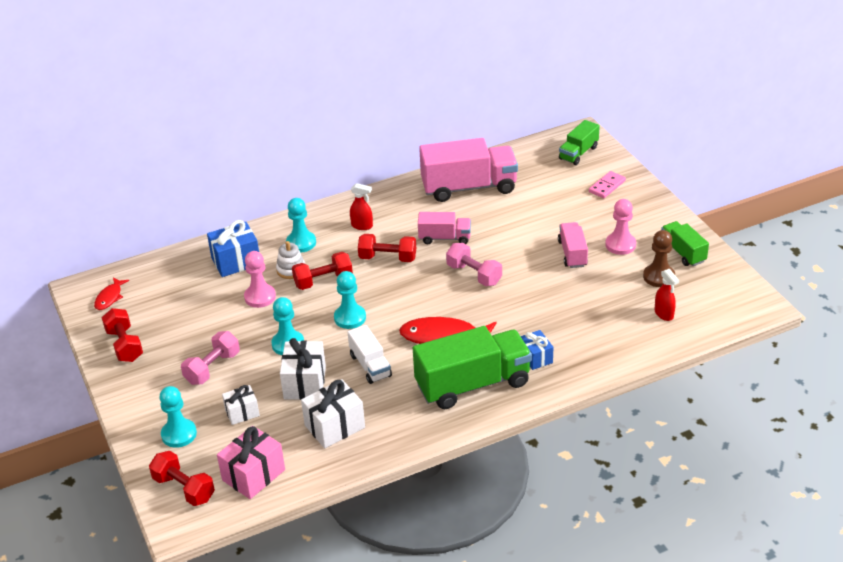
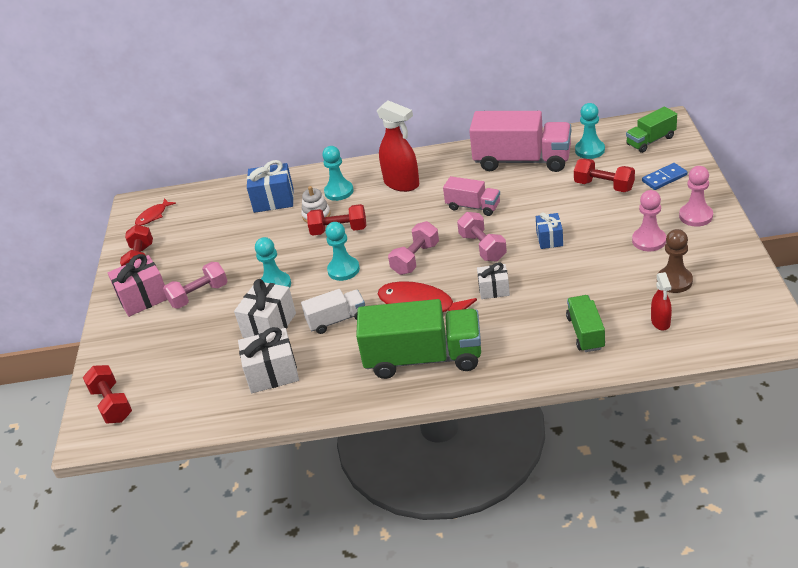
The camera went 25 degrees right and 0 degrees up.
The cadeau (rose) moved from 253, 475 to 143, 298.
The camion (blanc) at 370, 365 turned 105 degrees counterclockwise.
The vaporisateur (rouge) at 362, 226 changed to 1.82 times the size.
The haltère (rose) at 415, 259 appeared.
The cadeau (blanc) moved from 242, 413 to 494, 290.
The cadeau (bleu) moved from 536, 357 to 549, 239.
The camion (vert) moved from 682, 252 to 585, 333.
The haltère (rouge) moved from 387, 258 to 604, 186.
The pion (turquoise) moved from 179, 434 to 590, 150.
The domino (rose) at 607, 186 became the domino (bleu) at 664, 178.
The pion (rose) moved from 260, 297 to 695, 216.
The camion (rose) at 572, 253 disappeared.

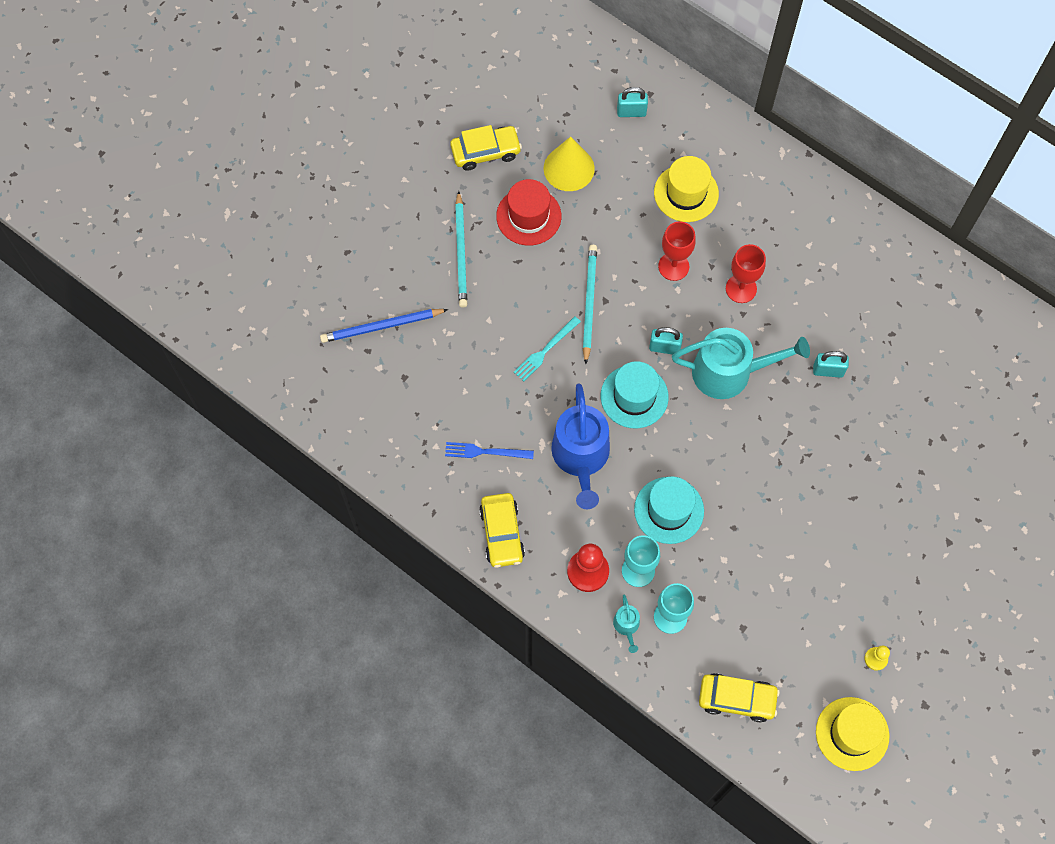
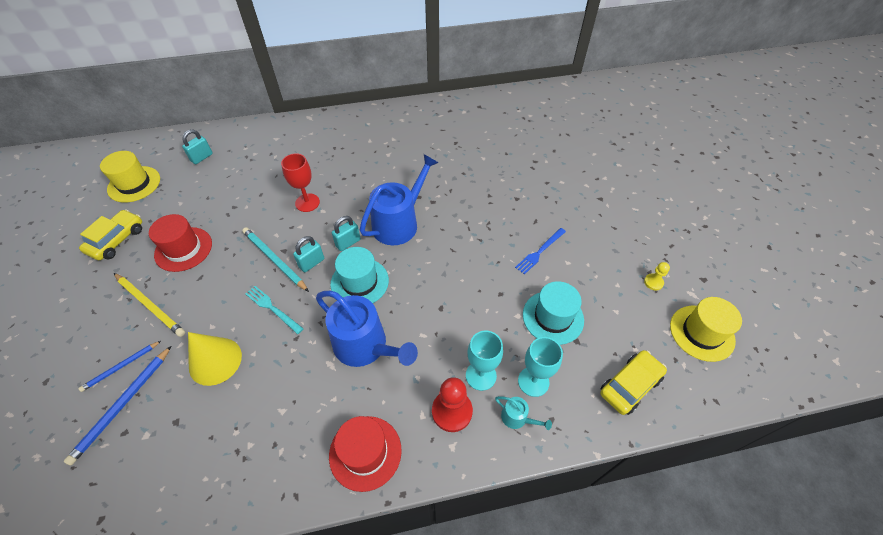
The camera went 50 degrees left and 15 degrees down.
The crayon (bleu) at 121, 367 appeared.
The chapeau (jaune) moved from 686, 193 to 134, 184.
The crayon (turquoise) at 461, 252 became the crayon (jaune) at 150, 305.
The cône (jaune) moved from 569, 168 to 215, 361.
The fourchette (turquoise) at 545, 350 turned 135 degrees clockwise.
The cadenas (turquoise) moved from 828, 370 to 311, 263.
The voiture (jaune) at 502, 533 was replaced by the chapeau (rouge) at 365, 452.
The arrosoir (turquoise) at 729, 372 became the arrosoir (bleu) at 399, 223.
The fourchette (bleu) moved from 485, 452 to 540, 252.
The chapeau (turquoise) moved from 669, 510 to 553, 317.
The verre à pied (rouge) at 741, 288 disappeared.

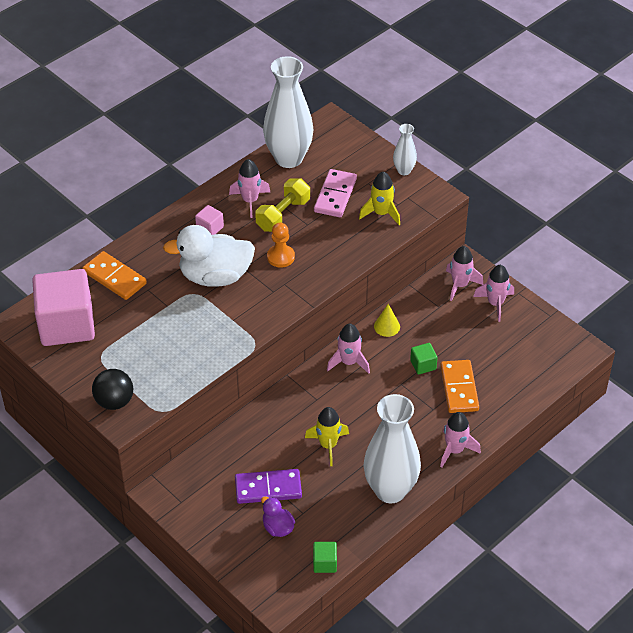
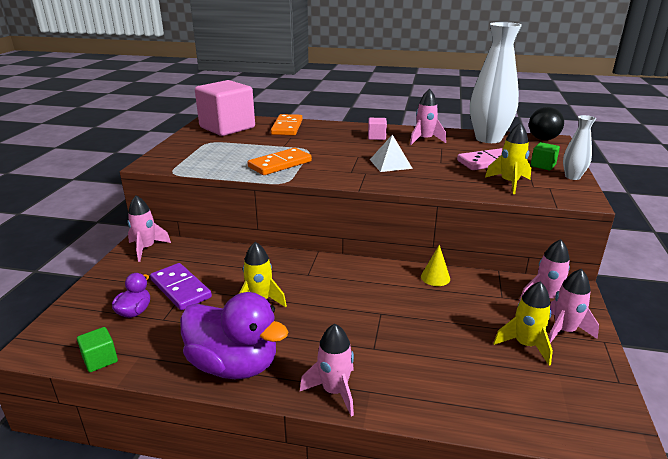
The camera went 55 degrees right and 20 degrees down.
The fusée (rose) moved from 349, 362 to 146, 248.
The vase (blanc) at 390, 490 was replaced by the canard (violet) at 234, 365.
The domino (orange) moved from 459, 388 to 280, 164.
The pion (orange) at 280, 257 was replaced by the pyramide (blanc) at 390, 164.
The fusée (jaune) at 525, 345 appeared.
The balle (noir) moved from 114, 401 to 543, 139.
The cube (vert) moved from 423, 365 to 543, 165.
The canard (blanc) at 215, 276 disappeared.
The haltère (jaune) at 283, 215 disappeared.

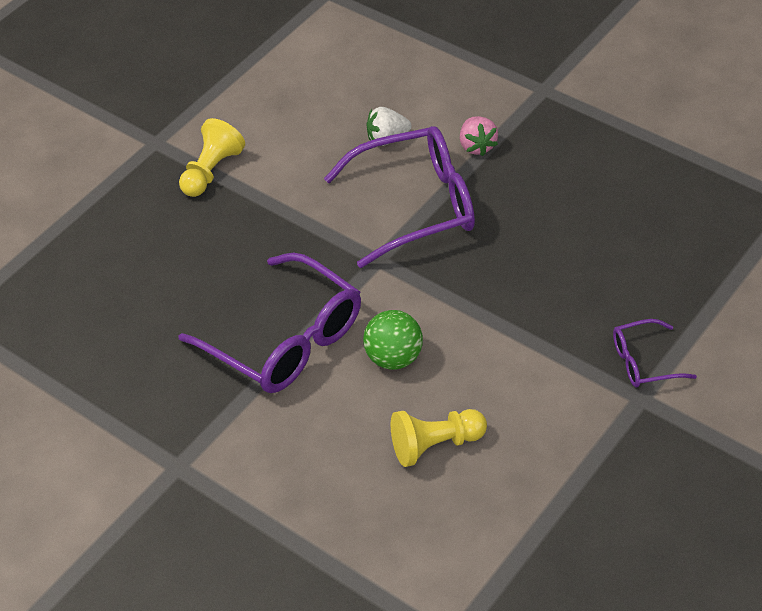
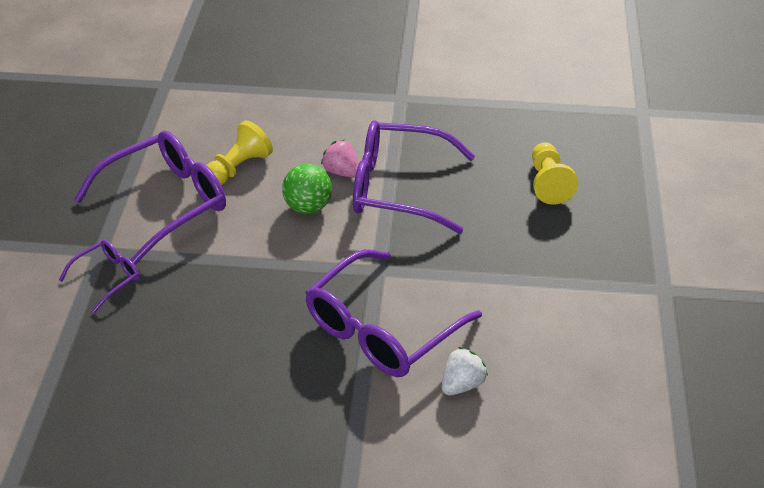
The camera went 145 degrees right and 5 degrees down.
The lunettes (violet) at 166, 202 appeared.
The fraise (rose) moved from 477, 146 to 341, 172.
The pion (jaune) moved from 212, 171 to 548, 183.

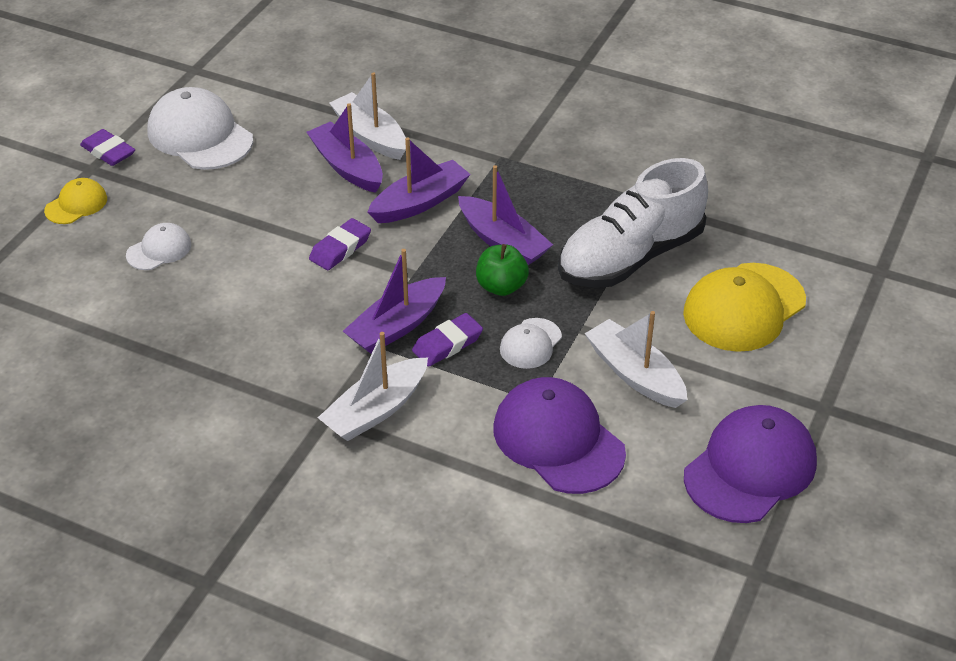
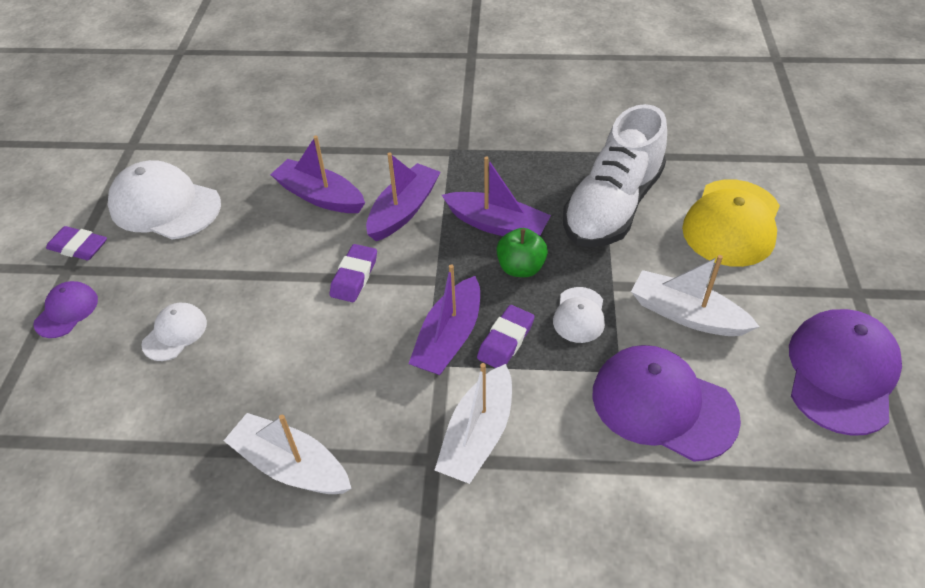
The camera went 20 degrees left and 5 degrees up.
The casquette (jaune) at 76, 204 became the casquette (violet) at 66, 311.
The bateau (blanc) moved from 370, 136 to 291, 465.

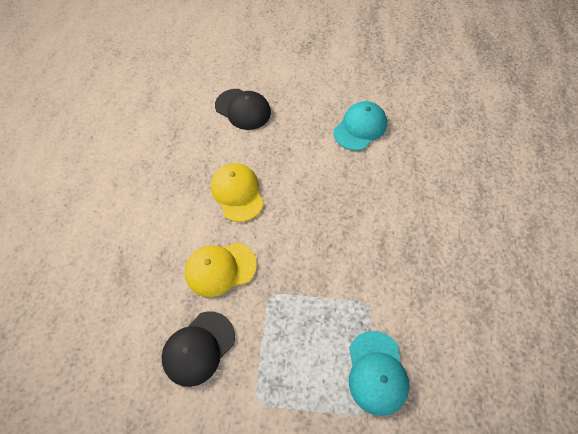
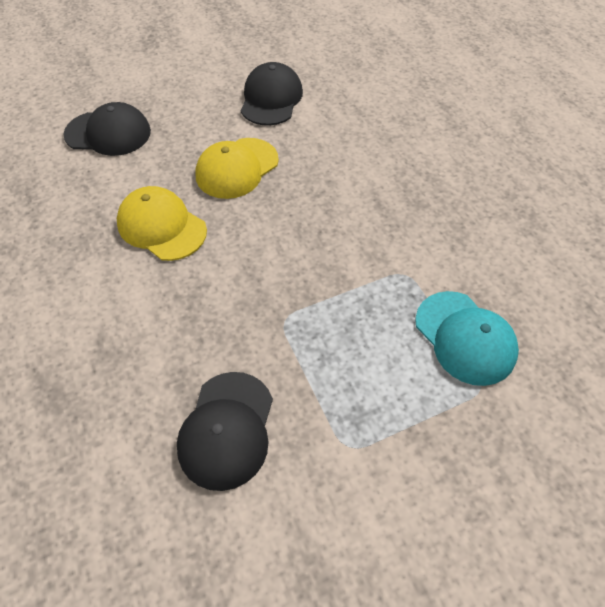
The camera went 30 degrees left and 5 degrees down.
The casquette (jaune) moved from 220, 269 to 237, 168.
The casquette (turquoise) at 360, 128 became the casquette (noir) at 271, 99.

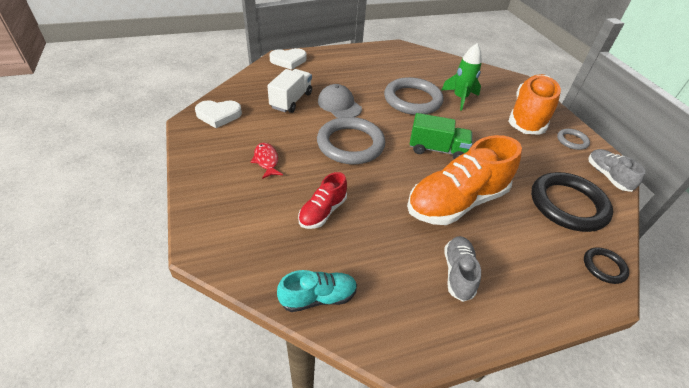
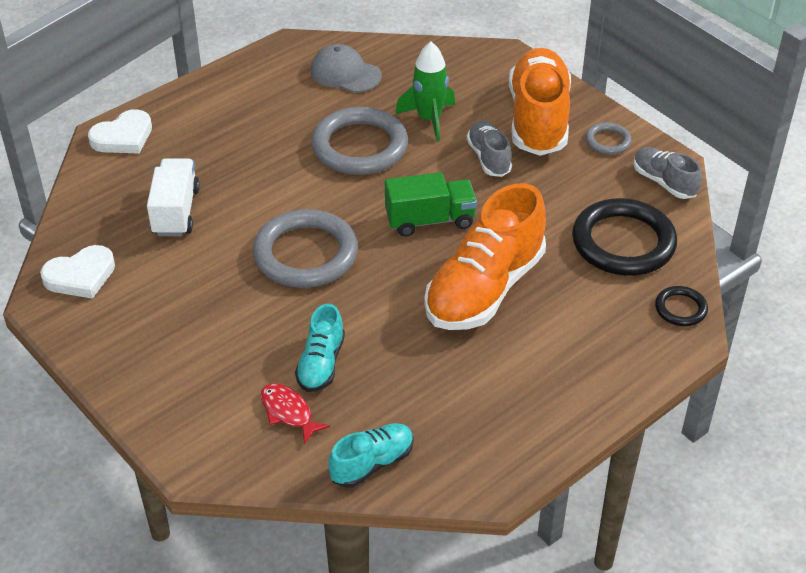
The camera went 20 degrees left and 0 degrees up.
The poisson (rouge) moved from 266, 161 to 288, 412.
The chaussure (rouge) at 323, 212 became the chaussure (turquoise) at 321, 364.
The casquette (gris) moved from 339, 105 to 345, 73.
The chaussure (gris) moved from 458, 273 to 489, 158.

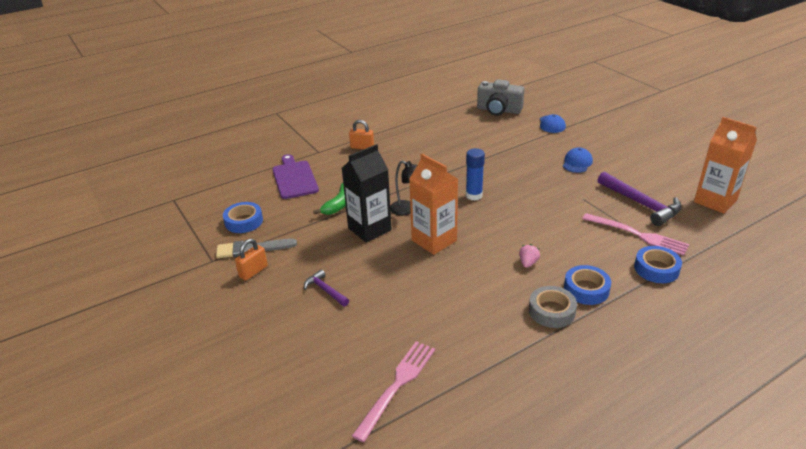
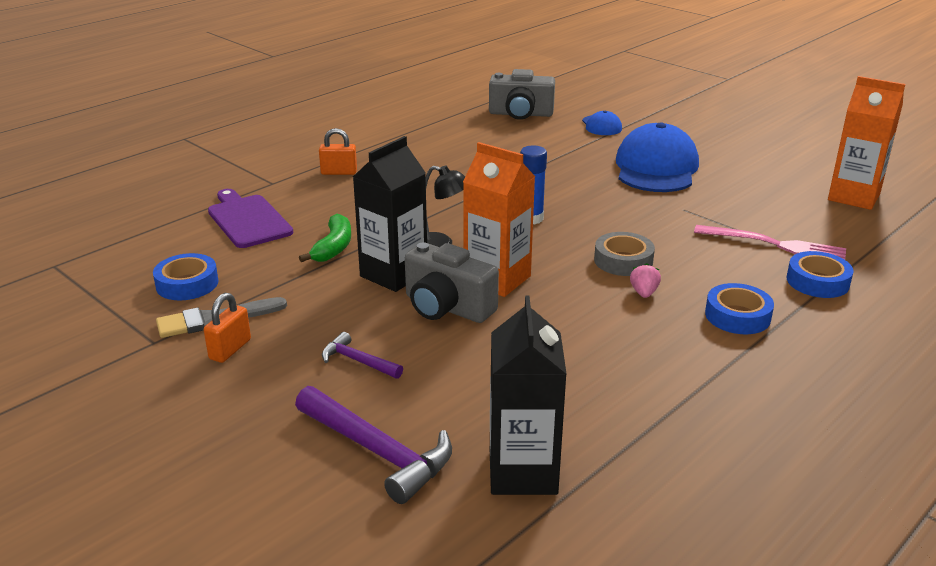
The camera went 15 degrees left and 5 degrees down.
The marteau (violet) moved from 641, 204 to 378, 452.
The appareil photo (gris) at 447, 307 appeared.
The fourchette (rose) at 397, 385 was replaced by the brique de lait (noir) at 522, 472.
The ruban adhésif (gris) moved from 551, 311 to 623, 261.
The casquette (bleu) at 577, 163 changed to 2.10 times the size.

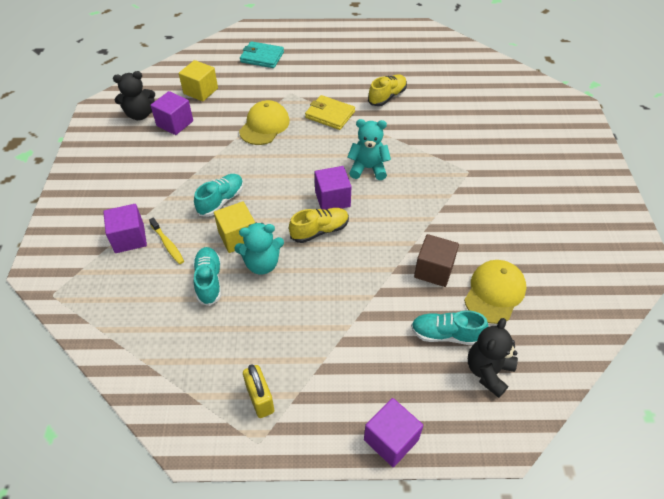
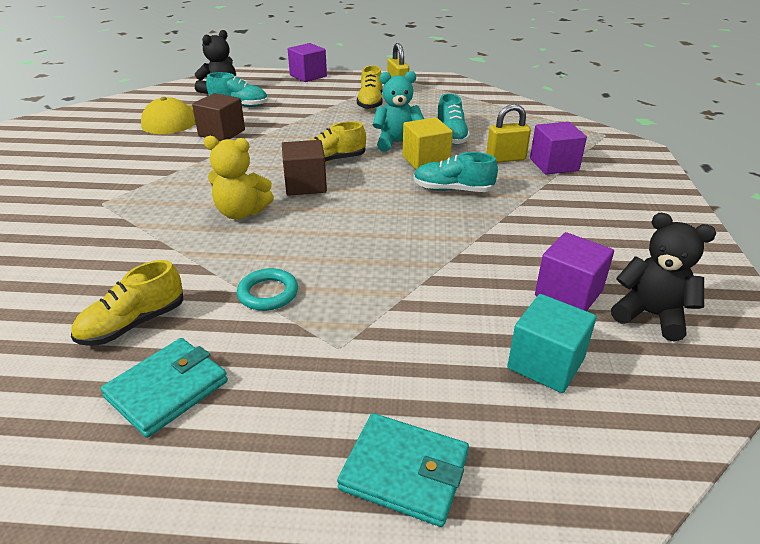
The camera went 175 degrees left and 15 degrees down.
The portefeuille (turquoise) at 167, 389 appeared.
The ours en peluche (turquoise) at 368, 168 became the ours en peluche (jaune) at 241, 212.
The portefeuille (jaune) at 330, 115 was replaced by the anneau (turquoise) at 268, 293.
The cube (violet) at 332, 199 became the cube (marron) at 305, 185.
The chaussure (jaune) at 370, 103 appeared.
The chaussure (turquoise) at 221, 201 turned 60 degrees clockwise.
The brosse à dents (jaune) at 168, 244 was replaced by the cadenas (jaune) at 505, 159.
The cube (jaune) at 200, 91 became the cube (turquoise) at 545, 363.
The ours en peluche (noir) at 140, 114 turned 45 degrees clockwise.
The casquette (jaune) at 264, 125 disappeared.

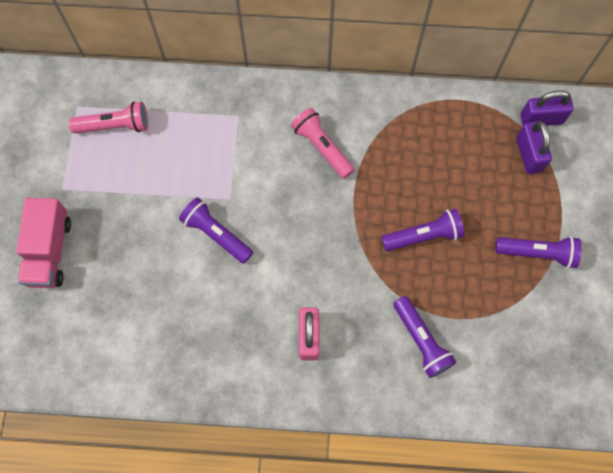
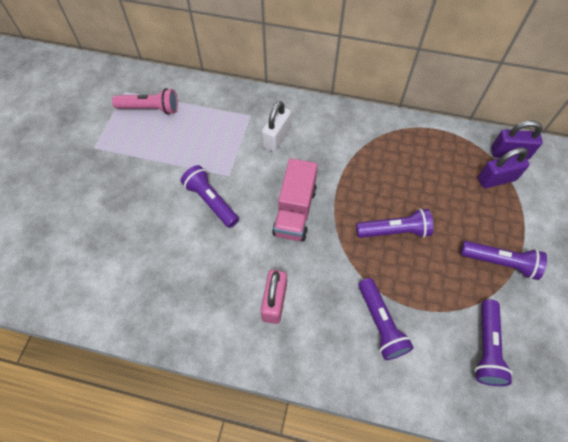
The camera went 10 degrees right and 10 degrees down.
The cadenas (blanc) at 277, 138 appeared.
The camion (rose) moved from 49, 251 to 295, 211.
The lampe de poche (violet) at 486, 347 appeared.
The cadenas (violet) at 528, 154 turned 75 degrees clockwise.
The lampe de poche (rose) at 322, 147 disappeared.

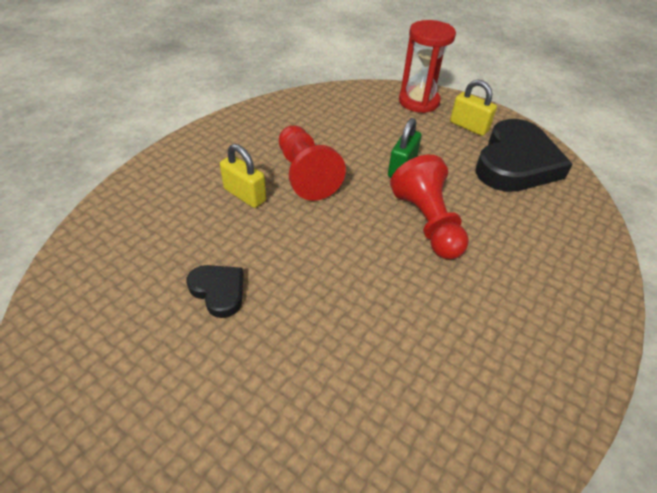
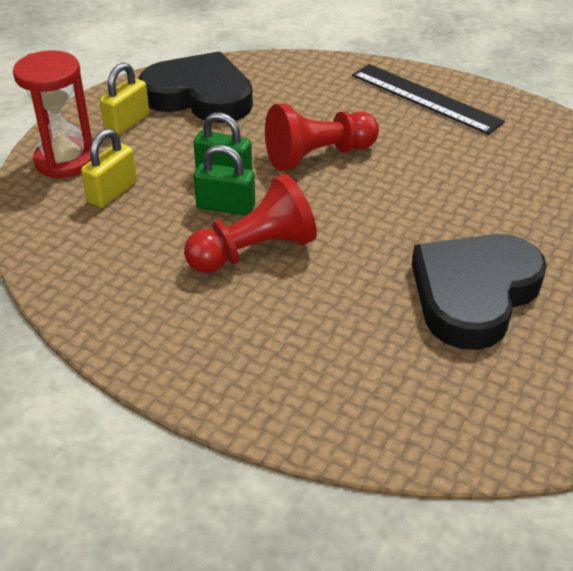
The camera went 95 degrees left and 5 degrees down.
The cadenas (jaune) moved from 245, 195 to 112, 192.
The cadenas (vert) at 225, 207 appeared.
The règle (noir) at 425, 98 appeared.
The cœur (noir) at 218, 291 changed to 2.06 times the size.

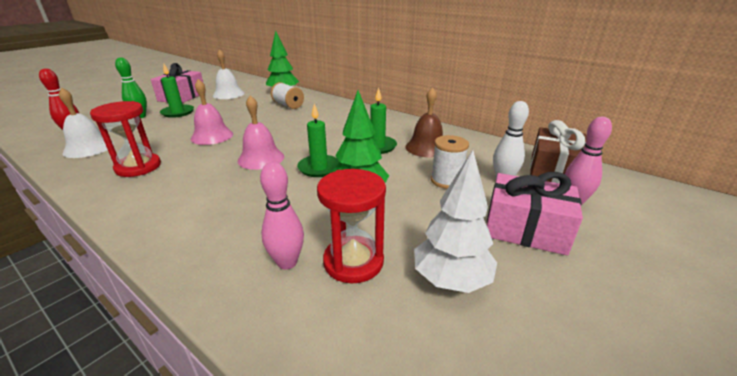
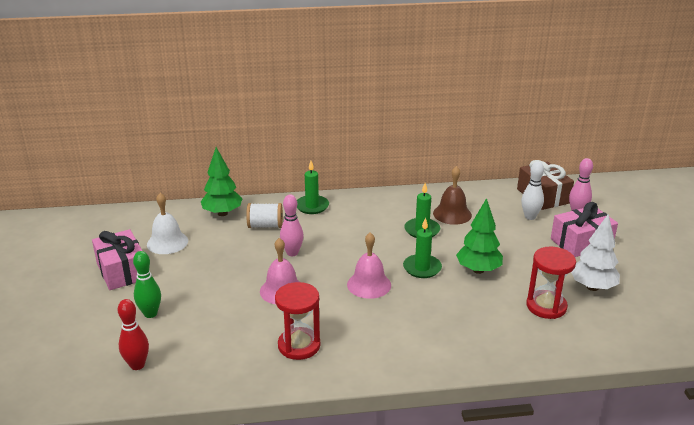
The camera went 45 degrees left and 0 degrees up.
The quille (rose) moved from 287, 262 to 292, 253.
The bougie (vert) moved from 178, 112 to 312, 206.
The cloche (blanc) at 88, 148 disappeared.
The bobine (blanc) at 446, 181 disappeared.

